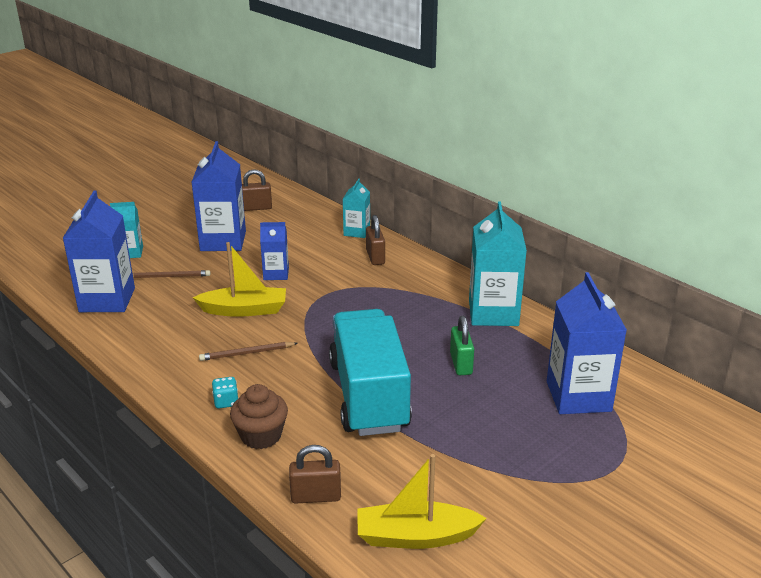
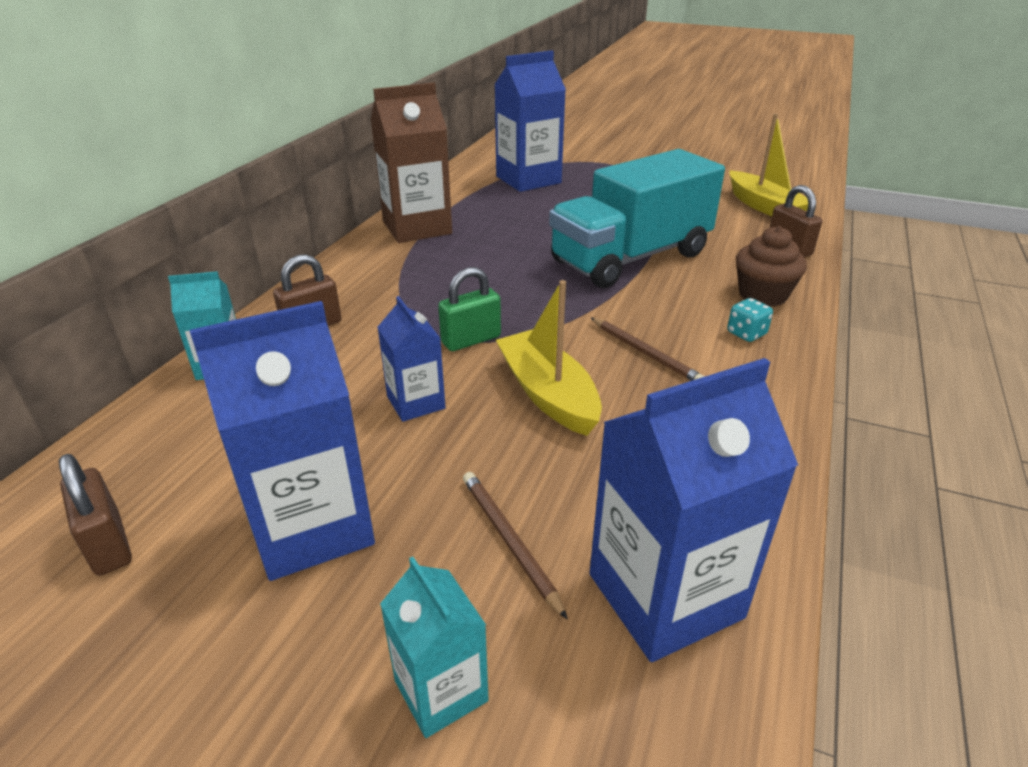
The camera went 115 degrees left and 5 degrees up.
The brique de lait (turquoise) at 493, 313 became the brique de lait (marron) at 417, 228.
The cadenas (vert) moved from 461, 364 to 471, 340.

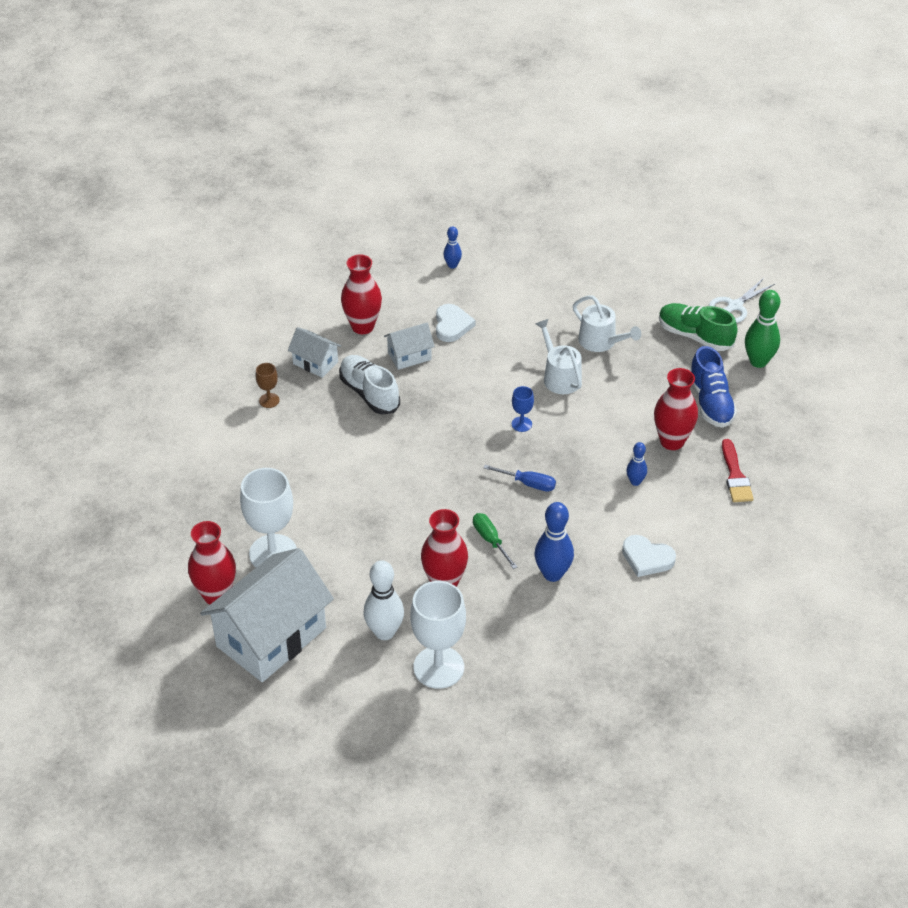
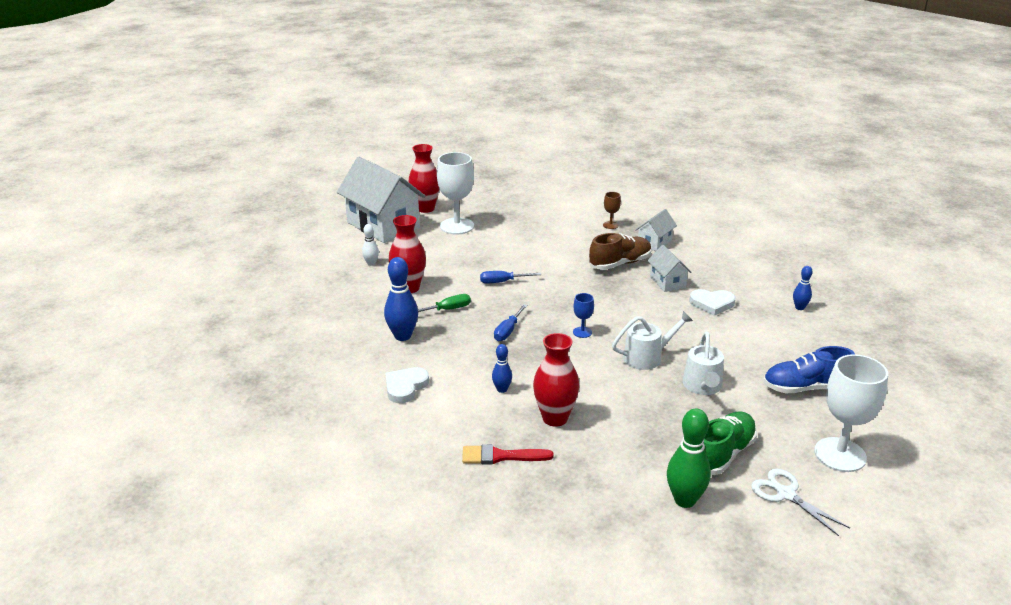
The camera went 95 degrees right and 15 degrees down.
The quille (blanc) at 384, 632 changed to 0.56 times the size.
The tournevis (bleu) at 503, 282 appeared.
The chaussure (blanc) at 369, 393 became the chaussure (marron) at 620, 263.
The arrosoir (blanc) at 601, 342 turned 45 degrees counterclockwise.
The chaussure (bleu) moved from 710, 402 to 805, 388.
The verre à pied (blanc) moved from 438, 667 to 840, 455.
The vase (rouge) at 362, 326 disappeared.

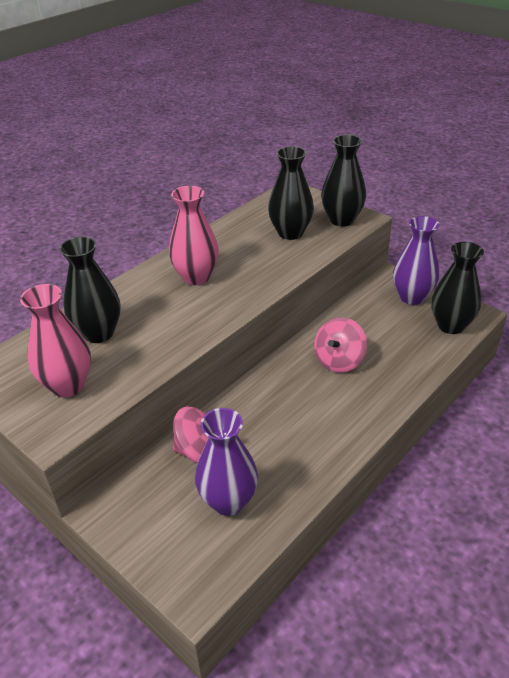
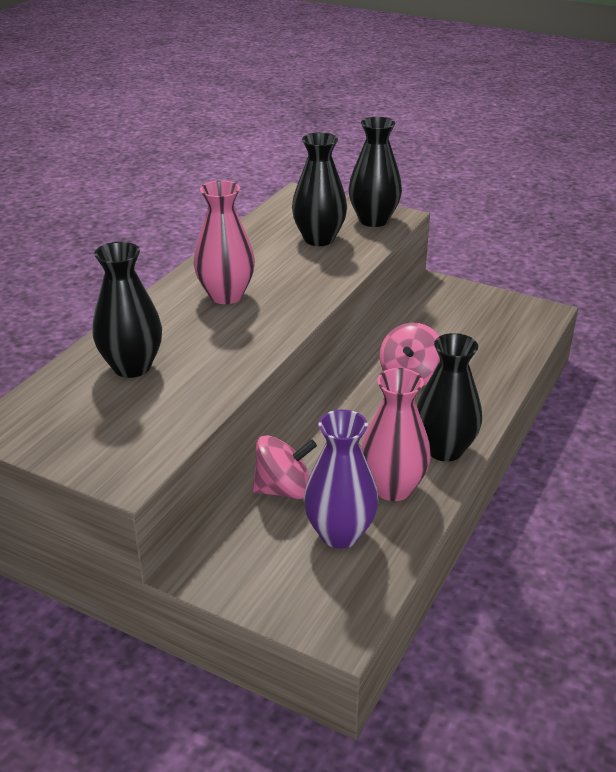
The camera went 15 degrees left and 5 degrees down.
The vase (rose) moved from 68, 385 to 392, 488.
The vase (noir) moved from 450, 325 to 444, 449.
The vase (violet) at 412, 297 disappeared.

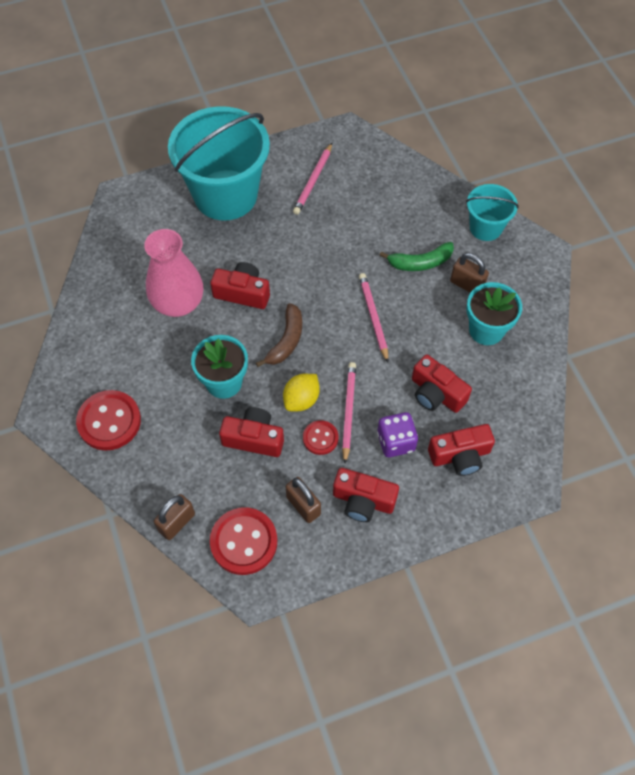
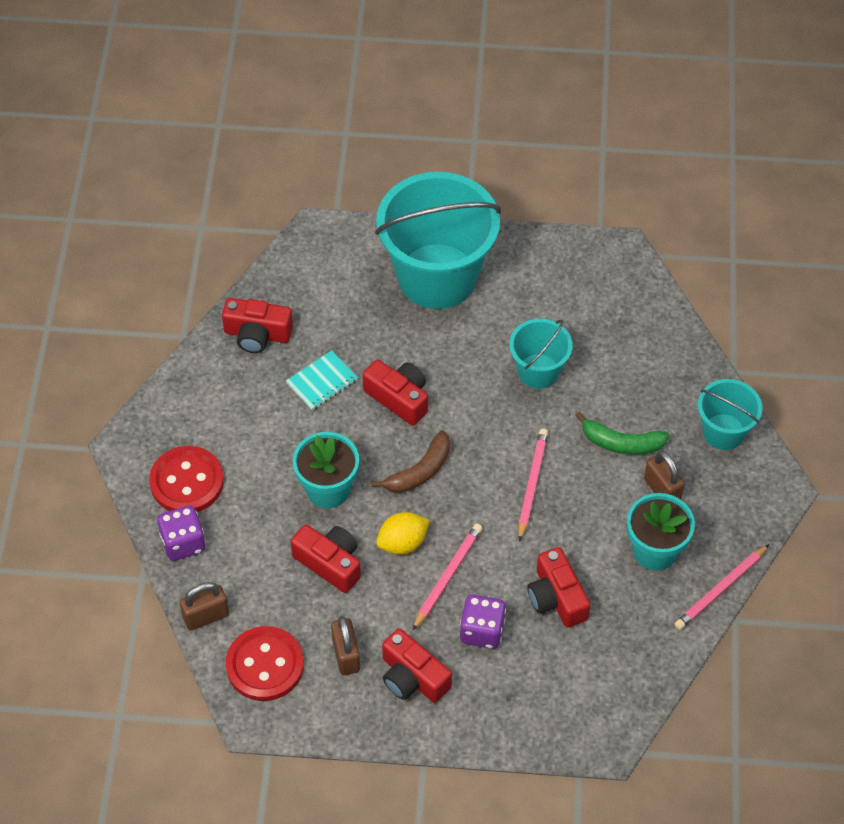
The camera went 25 degrees right and 5 degrees down.
The dé (violet) at 183, 543 appeared.
The appareil photo (rouge) moved from 460, 455 to 257, 334.
The vase (rose) at 178, 303 was replaced by the carnet (turquoise) at 322, 382.
The seau (turquoise) at 538, 371 appeared.
The crayon (rose) moved from 313, 180 to 721, 589.
The bouton (rouge) at 320, 438 disappeared.

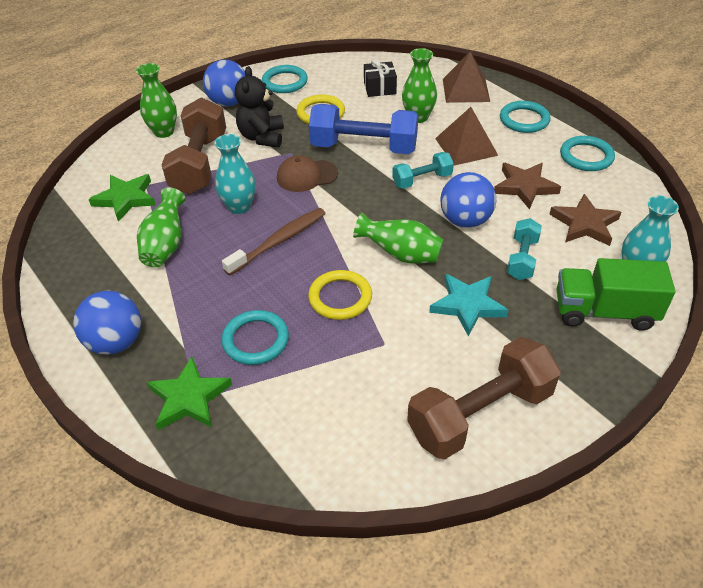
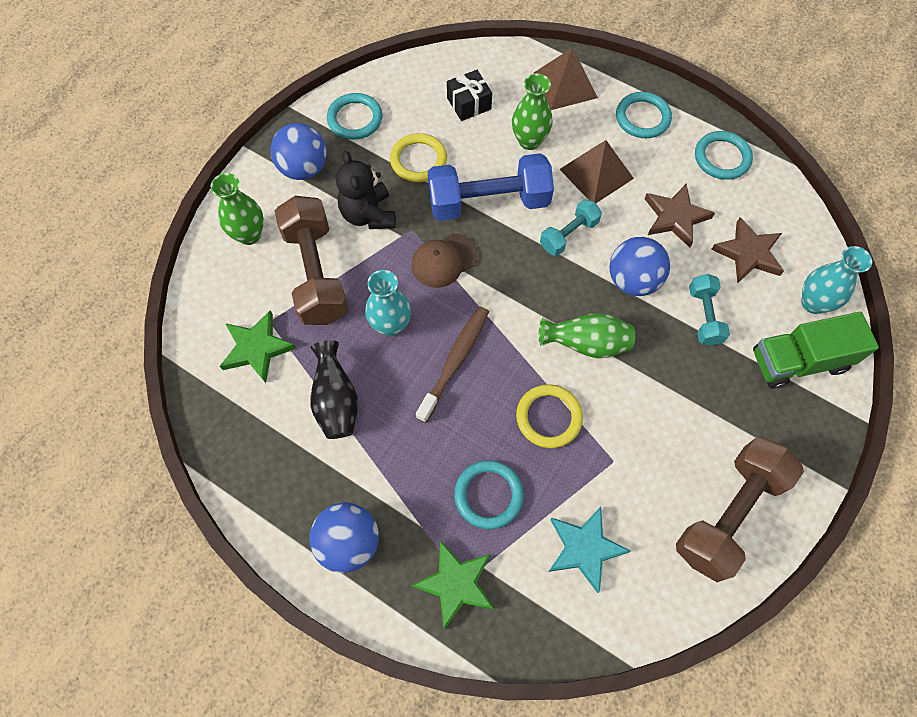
The camera went 20 degrees left and 20 degrees up.
The vase (vert) at 166, 245 became the vase (noir) at 336, 401.
The étoile (turquoise) moved from 467, 305 to 584, 548.

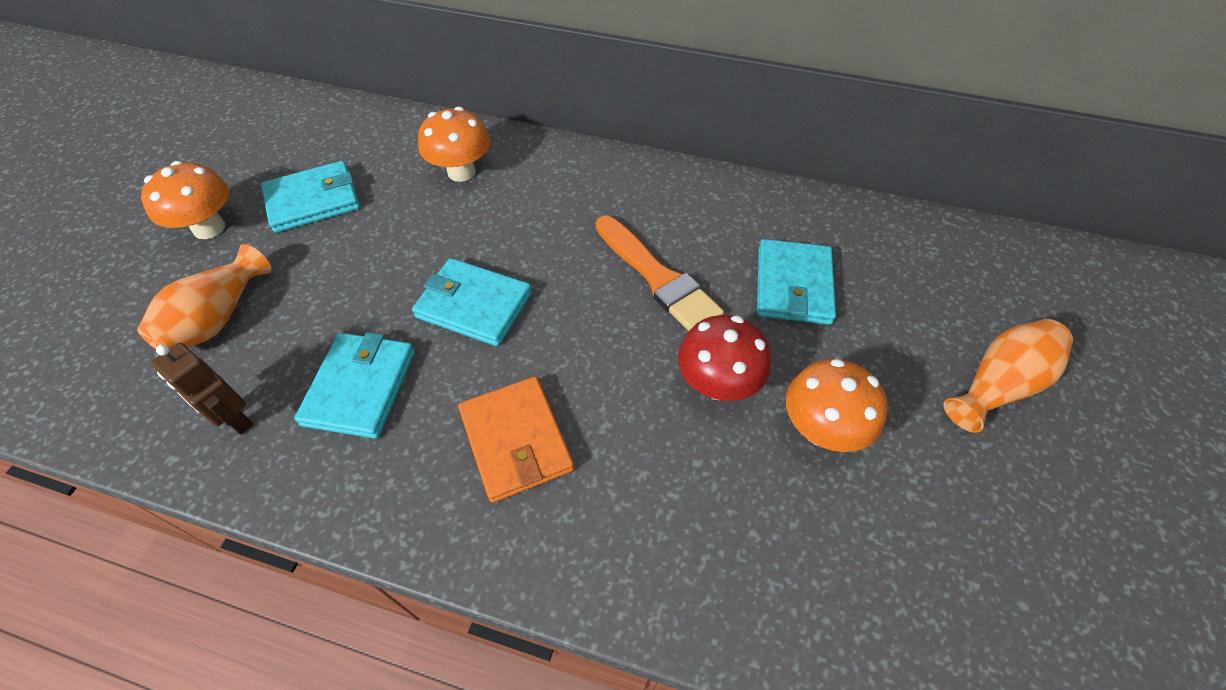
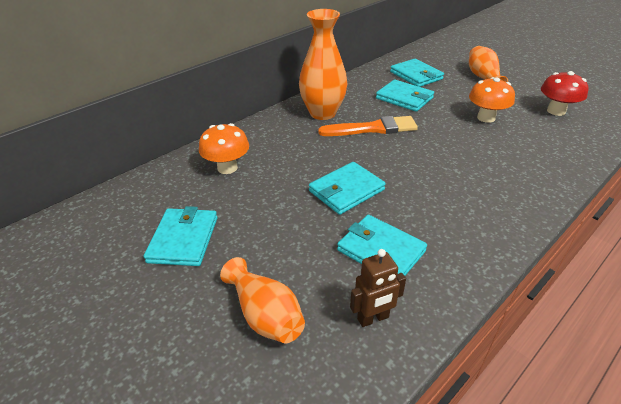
The camera went 60 degrees left and 15 degrees down.
The vase (orange) at 322, 113 appeared.
The portefeuille (turquoise) at 416, 75 appeared.
The champignon (rouge) moved from 717, 384 to 556, 111.
The champignon (orange) at 209, 228 disappeared.
The portefeuille (orange) at 516, 441 disappeared.

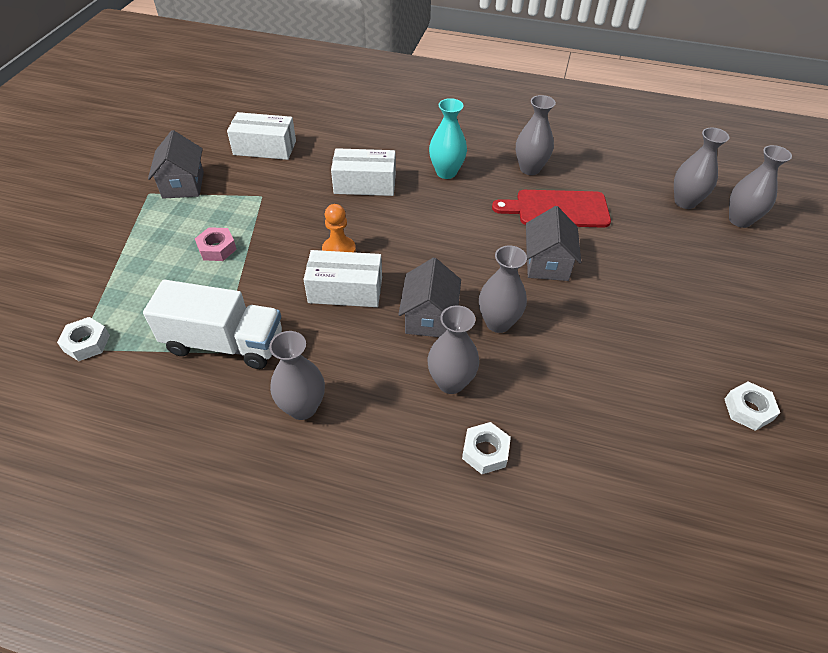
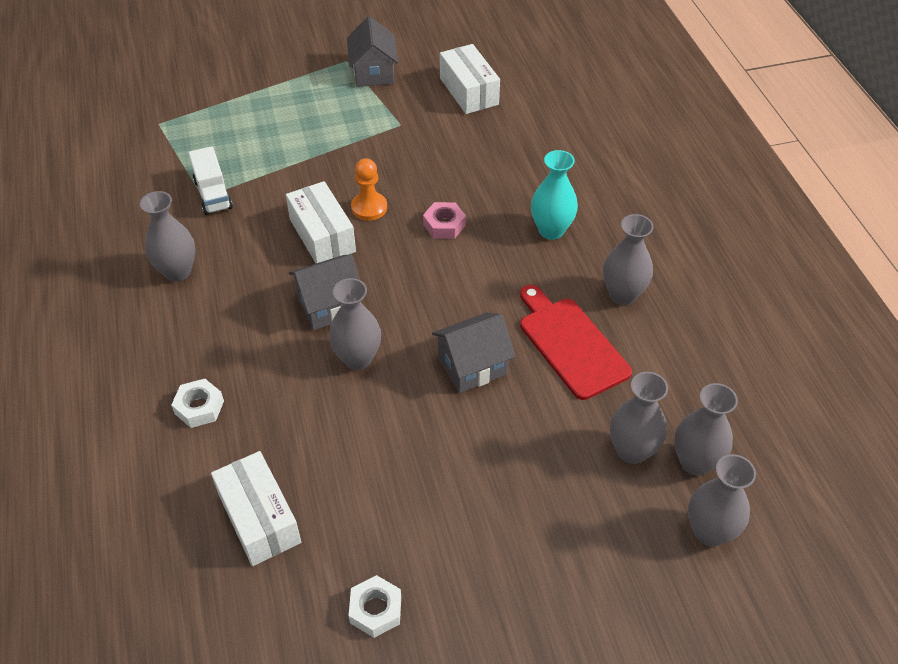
The camera went 60 degrees right and 0 degrees up.
The camion (blanc) at 224, 343 changed to 0.61 times the size.
The boîte (blanc) moved from 365, 184 to 259, 518.
The maison (gris) at 183, 185 turned 60 degrees counterclockwise.
The écrou (rose) moved from 217, 248 to 444, 225.
The vase (gris) moved from 451, 382 to 632, 451.
The écrou (blanc) at 87, 343 disappeared.

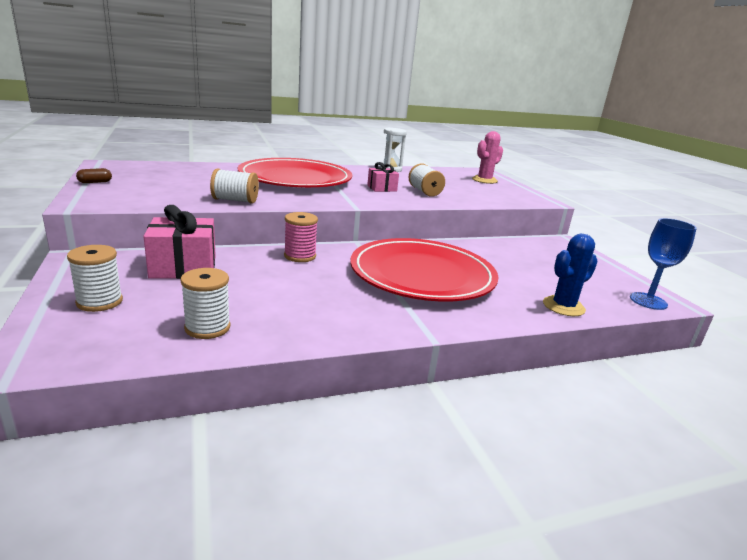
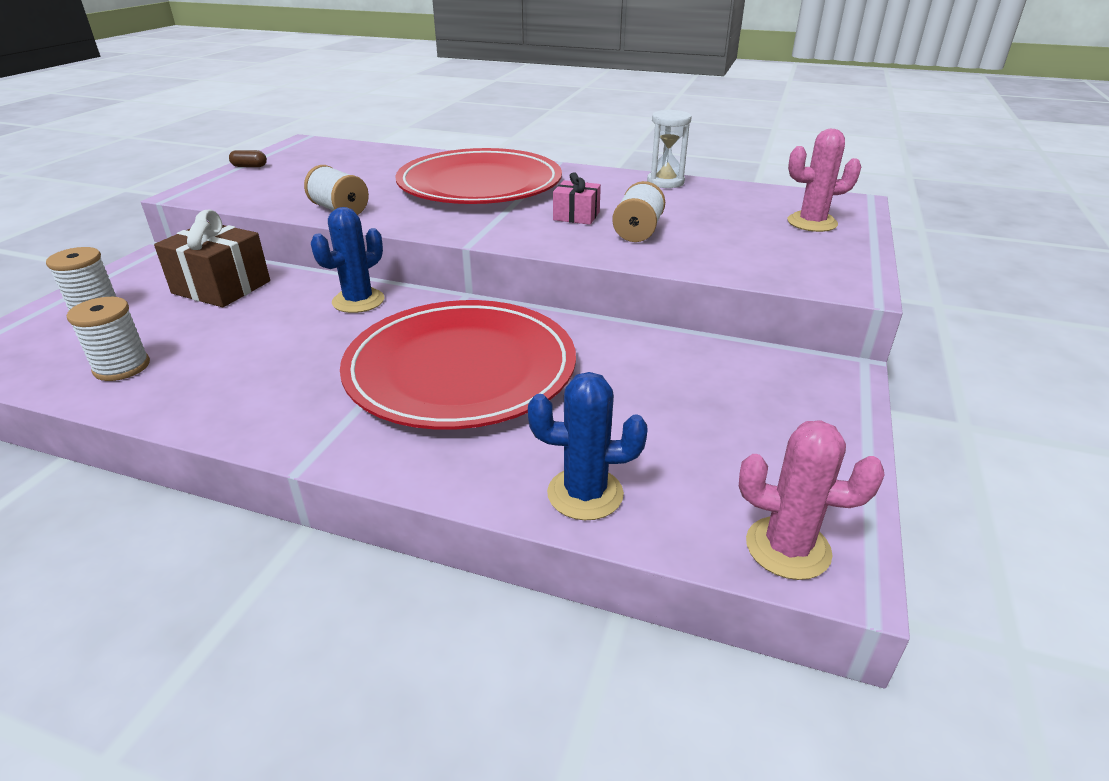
The camera went 40 degrees right and 10 degrees up.
The cadeau (rose) at 183, 267 became the cadeau (marron) at 221, 287.
The bobine (rose) at 300, 256 was replaced by the cactus (bleu) at 358, 301.
The verre à pied (bleu) at 648, 301 was replaced by the cactus (rose) at 788, 548.

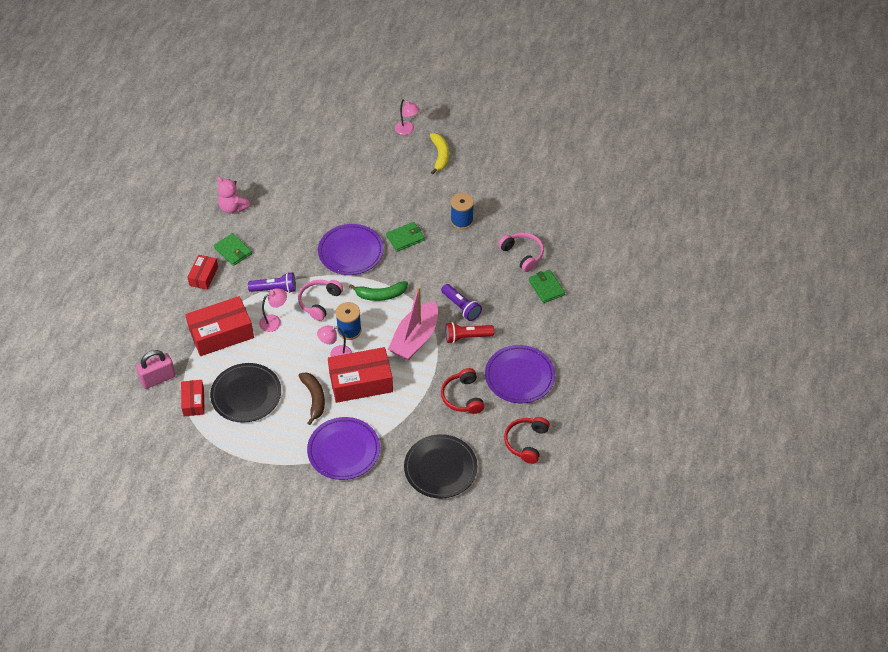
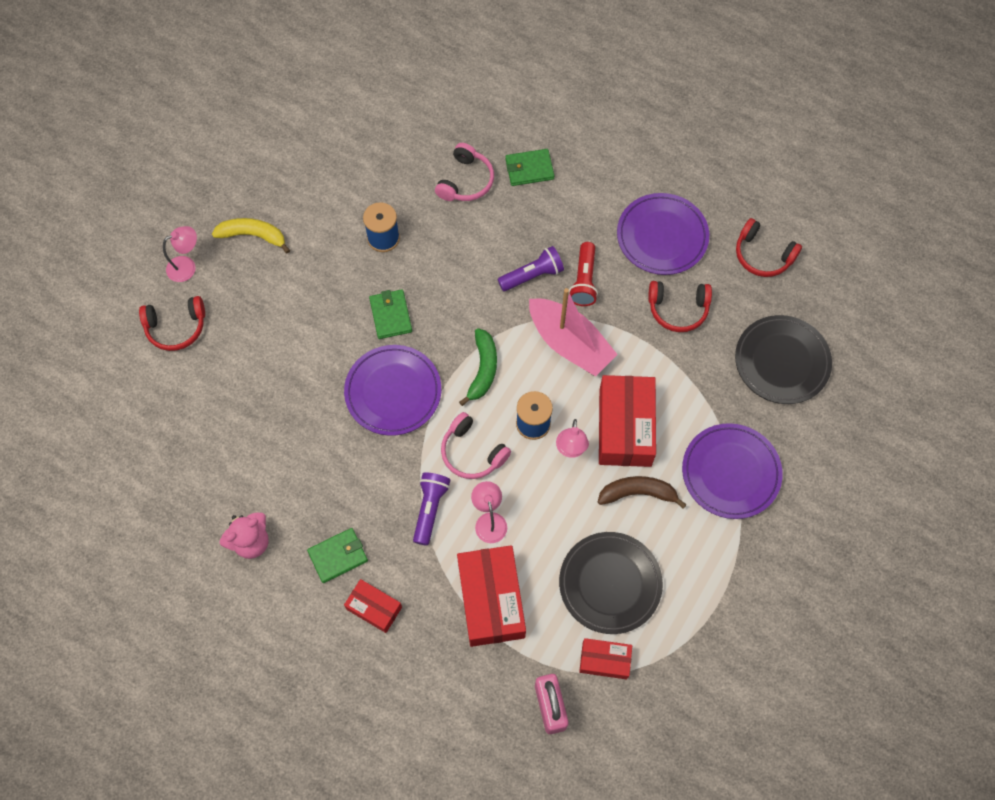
The camera went 75 degrees left and 15 degrees up.
The casque audio (rouge) at 176, 327 appeared.
The casque audio (rose) at 522, 254 turned 135 degrees clockwise.

